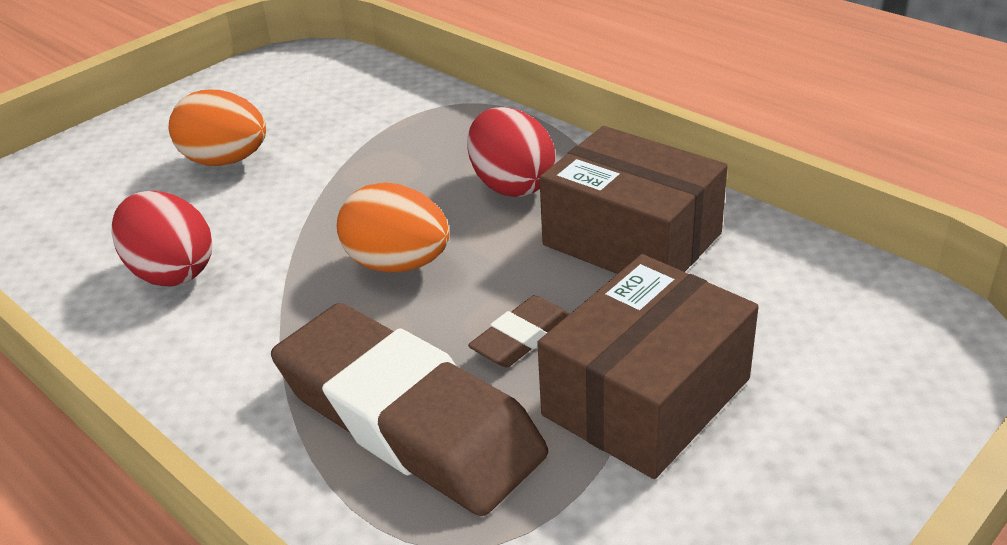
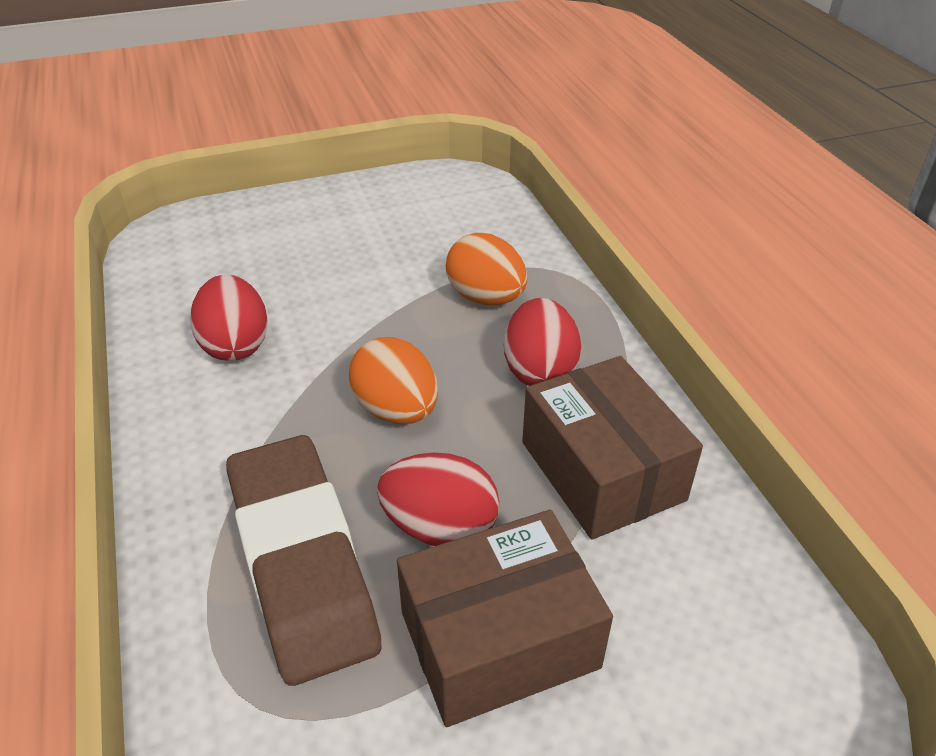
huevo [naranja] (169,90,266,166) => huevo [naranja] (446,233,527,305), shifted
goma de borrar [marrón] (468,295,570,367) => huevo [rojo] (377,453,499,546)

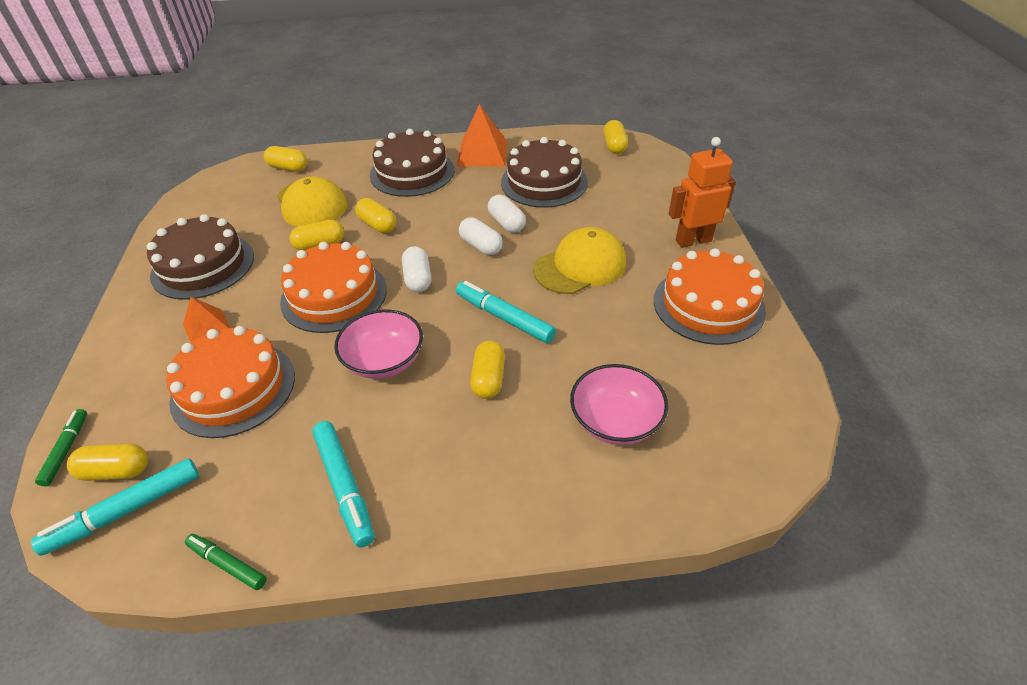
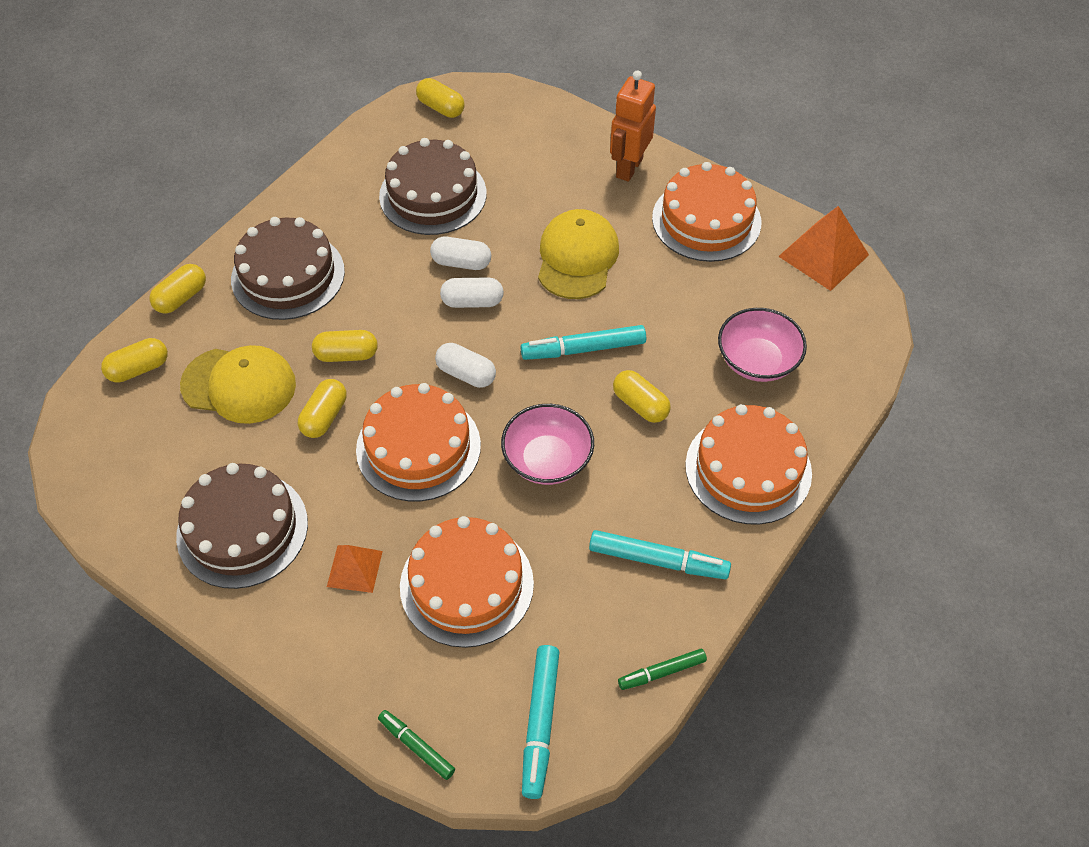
pirámide [naranja] (457,104,507,167) => pirámide [naranja] (778,206,869,291), shifted
cápsula [amarillo] (67,443,148,481) => cápsula [amarillo] (149,264,206,314), shifted
nothing => tarta [naranja] (685,404,812,525)

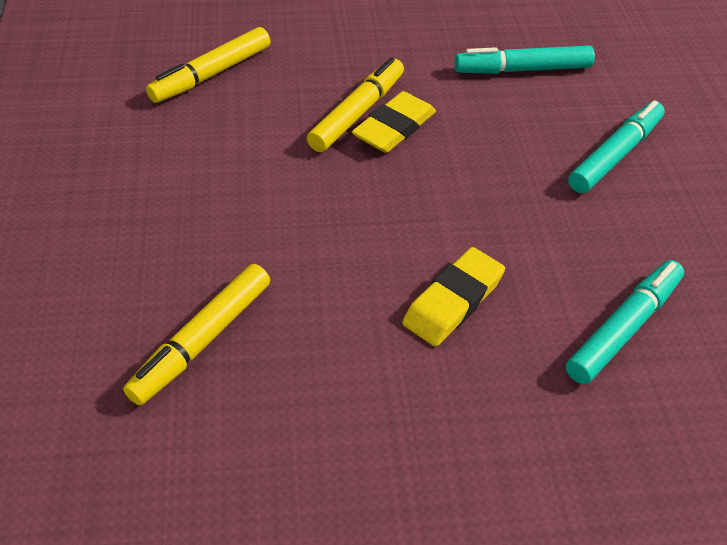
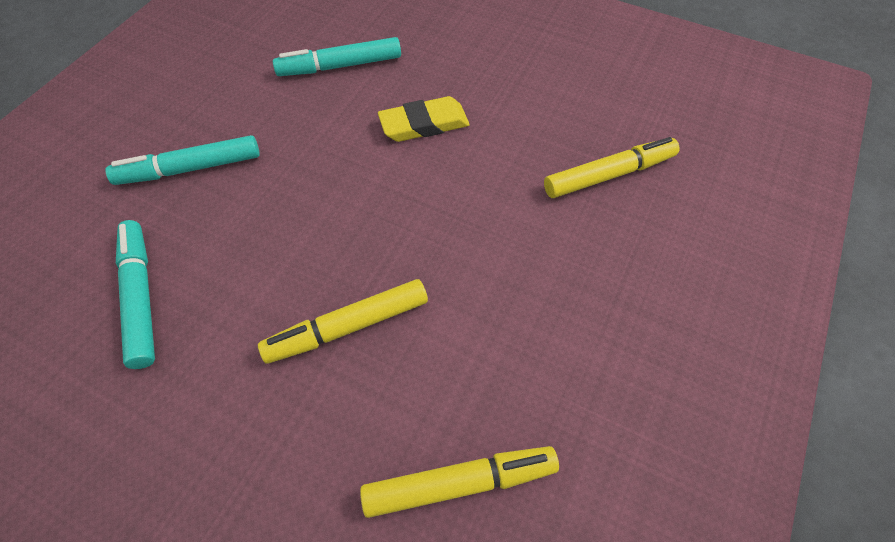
rotulador [turquesa] (454,46,595,74) => rotulador [turquesa] (116,220,155,369), 135 degrees counterclockwise
goma de borrar [amarillo] (352,91,436,153) => nothing

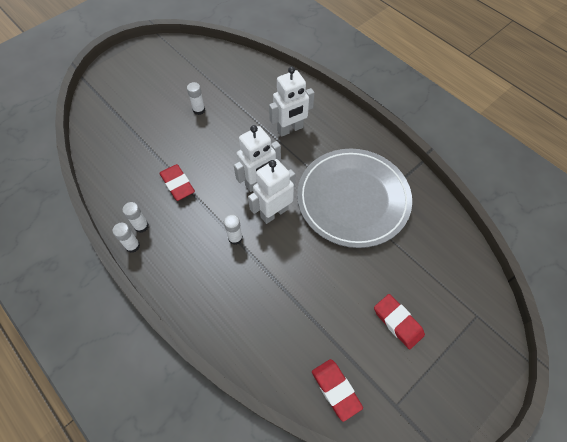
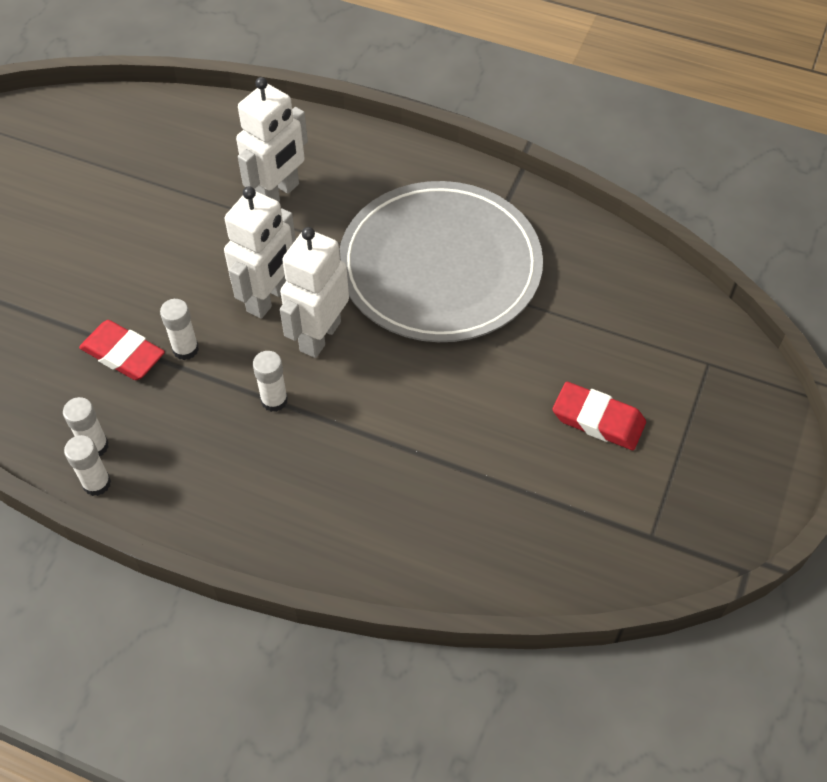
barra de pegamento [blanco] (187,82,205,115) => barra de pegamento [blanco] (160,299,199,360), shifted
goma de borrar [rojo] (312,359,363,422) => nothing

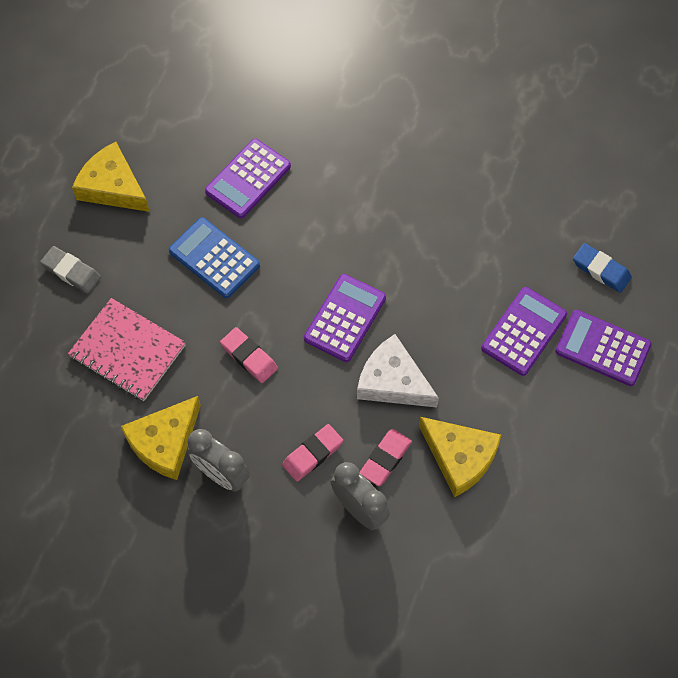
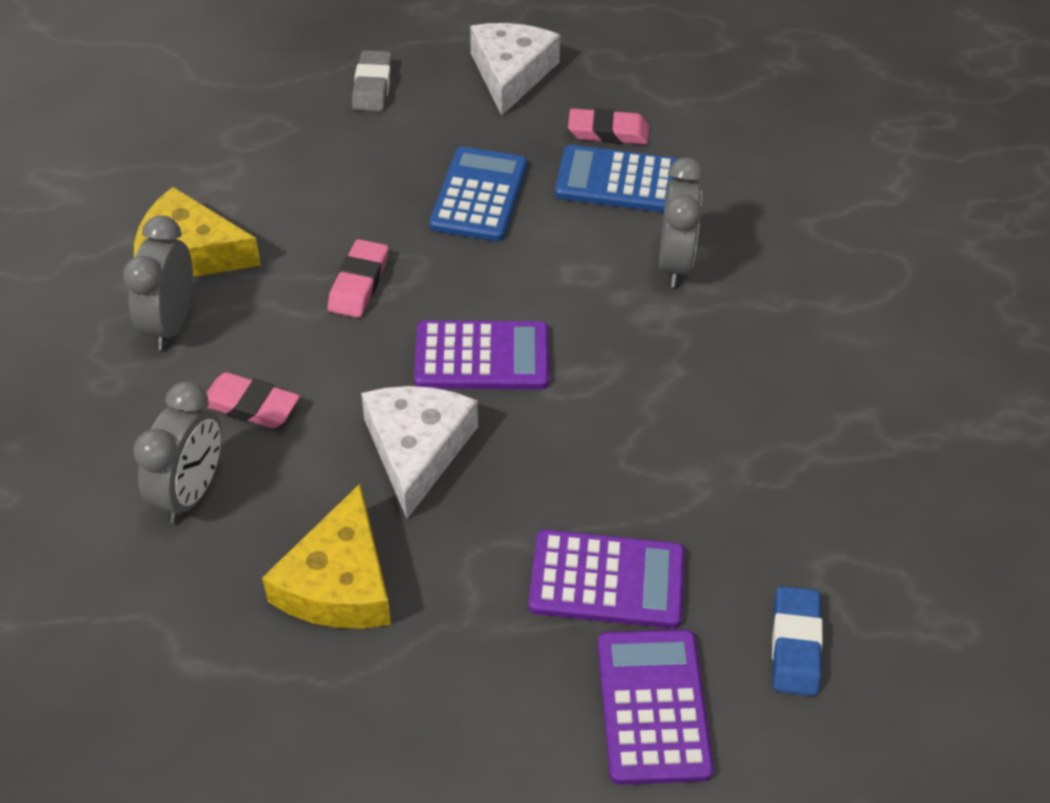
calculadora [morado] (205,139,291,218) => calculadora [azul] (555,145,678,212)
queso [amarillo] (72,142,150,212) => queso [blanco] (470,23,561,116)
cuaderno [rosa] (68,298,186,401) => nothing
goma de borrar [rosa] (360,429,412,486) => goma de borrar [rosa] (568,108,649,145), shifted
nothing => despertador [gris] (659,158,704,287)

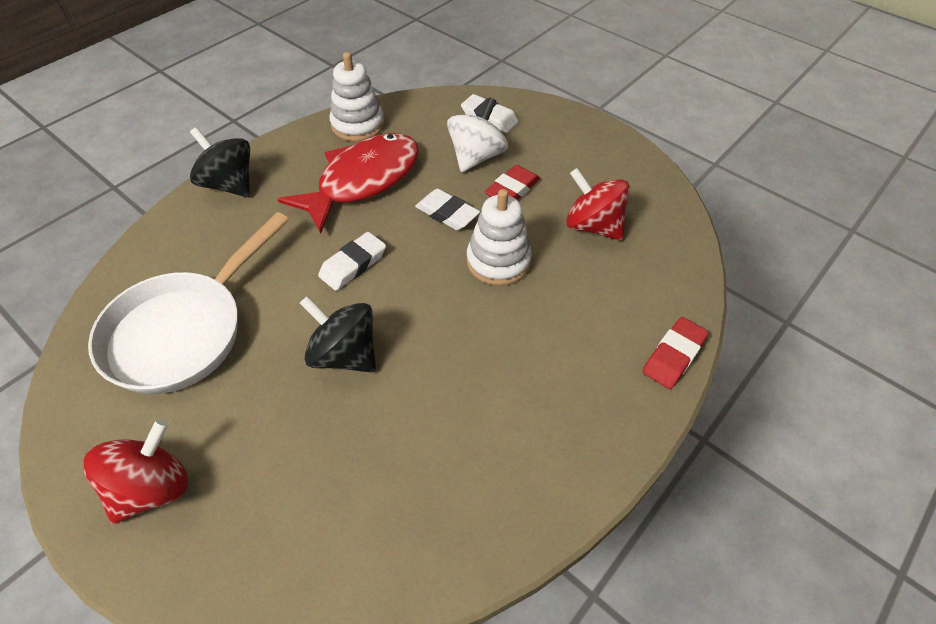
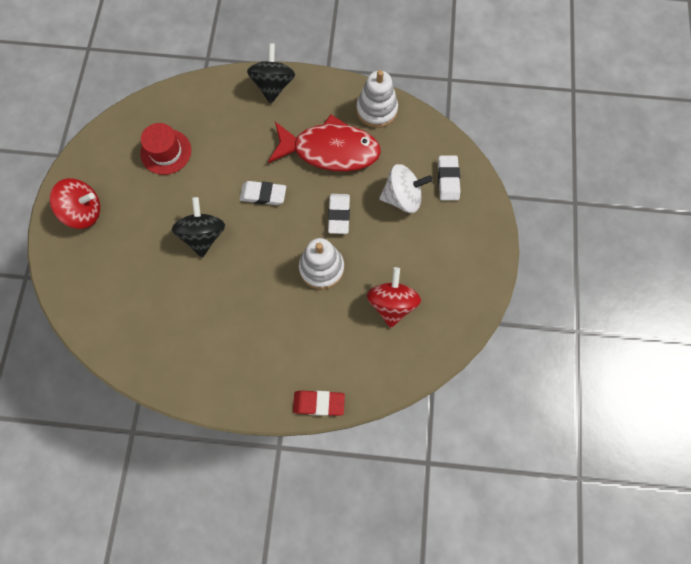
goma de borrar [rojo] (485,165,540,200) => nothing
sartén [blanco] (88,212,289,394) => sombrero [rojo] (140,123,191,175)

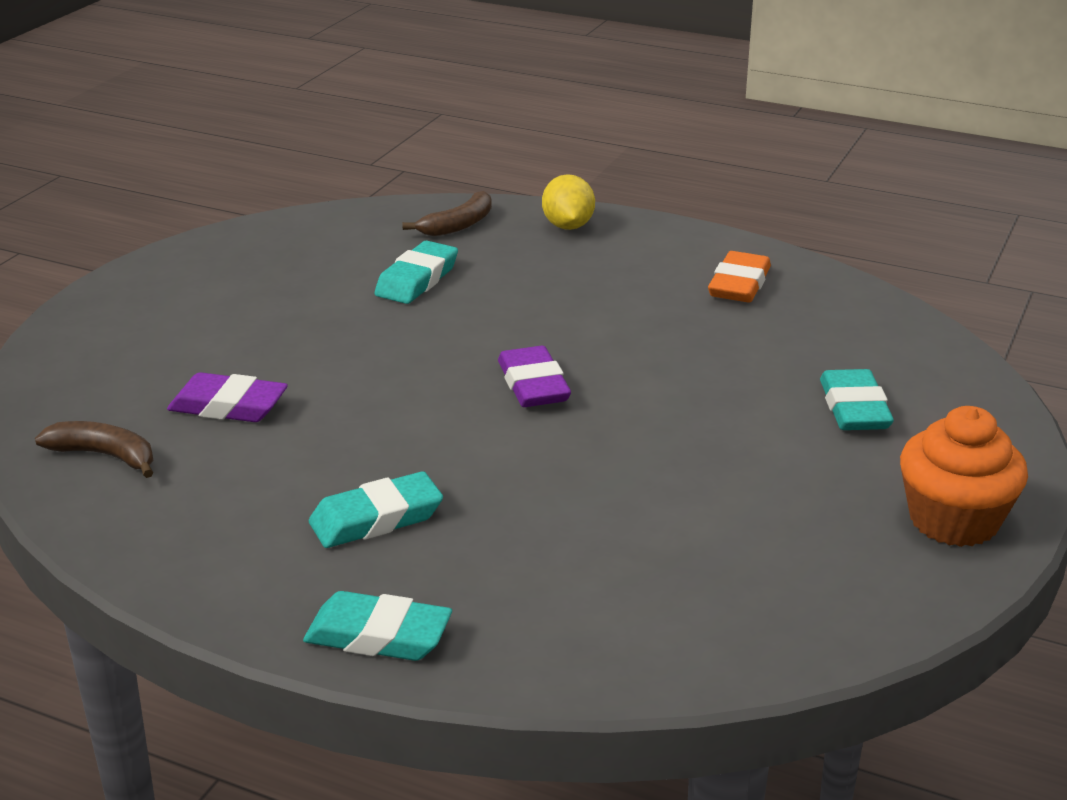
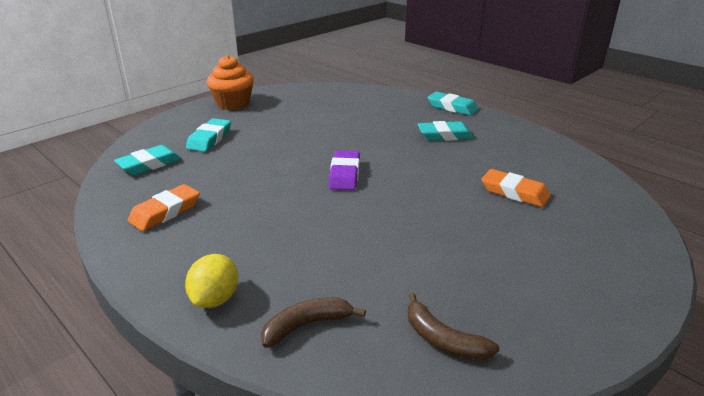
goma de borrar [turquesa] (375,241,458,304) => goma de borrar [turquesa] (114,145,182,175), shifted
goma de borrar [morado] (167,372,288,422) => goma de borrar [naranja] (481,169,551,207)
plátano [marrón] (35,421,153,478) => plátano [marrón] (408,293,500,361), shifted

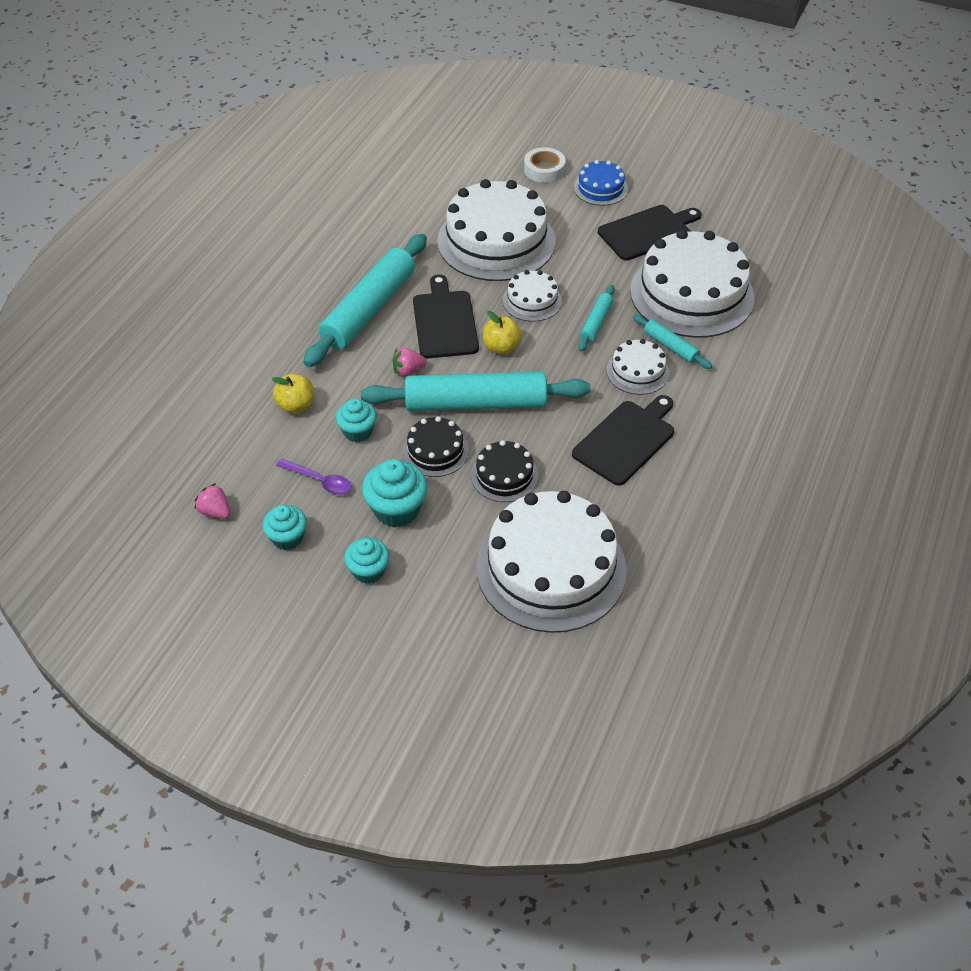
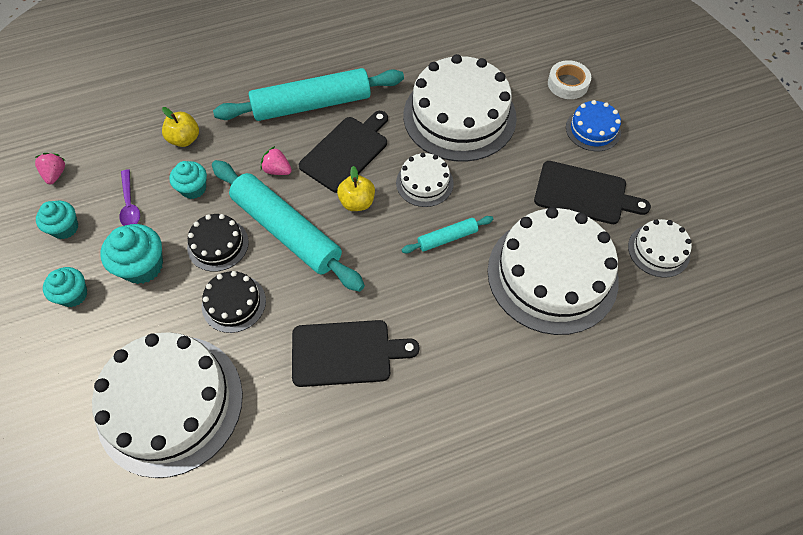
rodillo [turquesa] (633,314,712,369) => nothing
tarta [blanco] (606,339,669,395) => tarta [blanco] (628,219,692,278), shifted

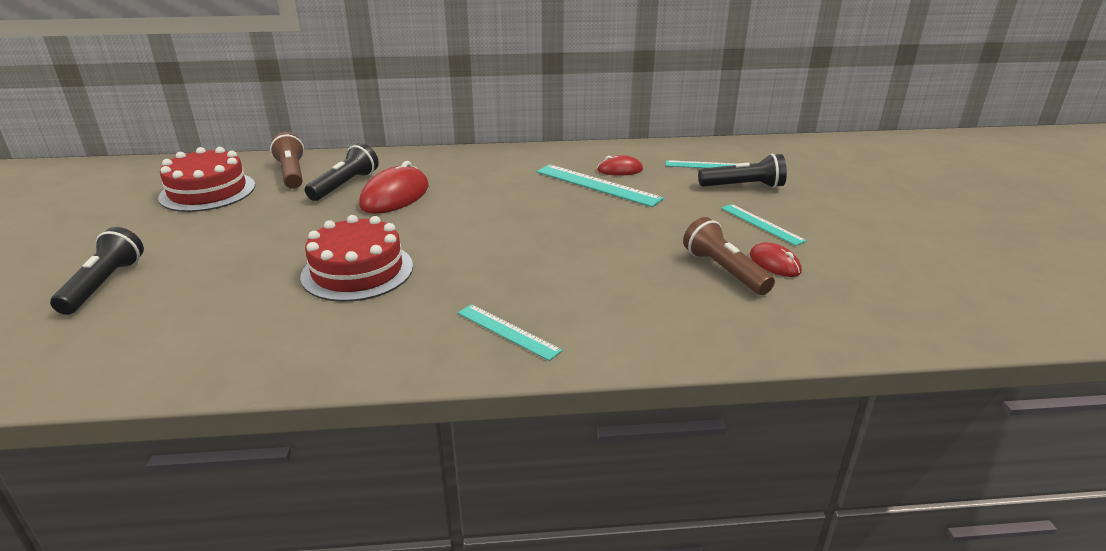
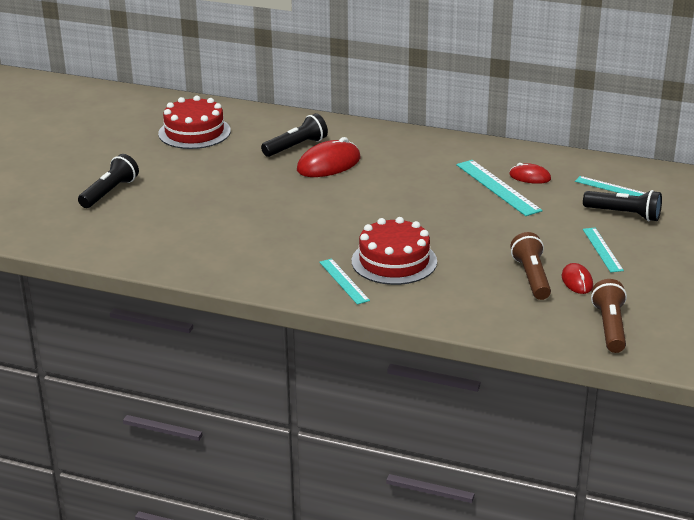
lámpara de mano [marrón] (270,132,304,189) => lámpara de mano [marrón] (591,279,627,353), shifted
tarta [rojo] (300,215,413,302) => tarta [rojo] (352,217,437,285), shifted

